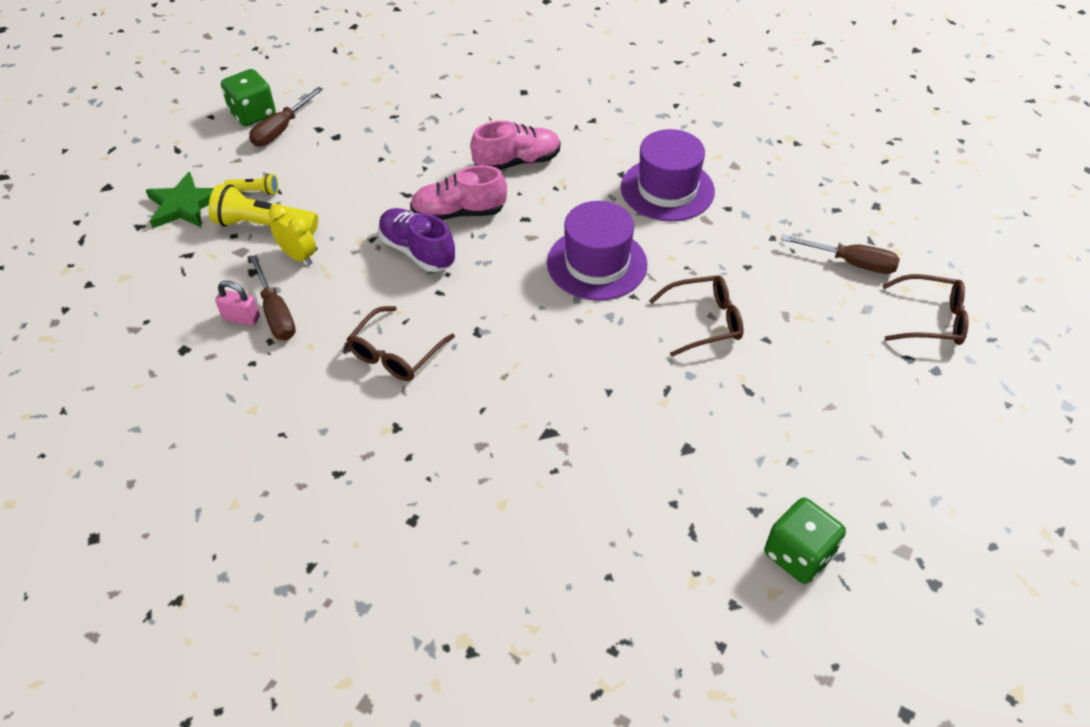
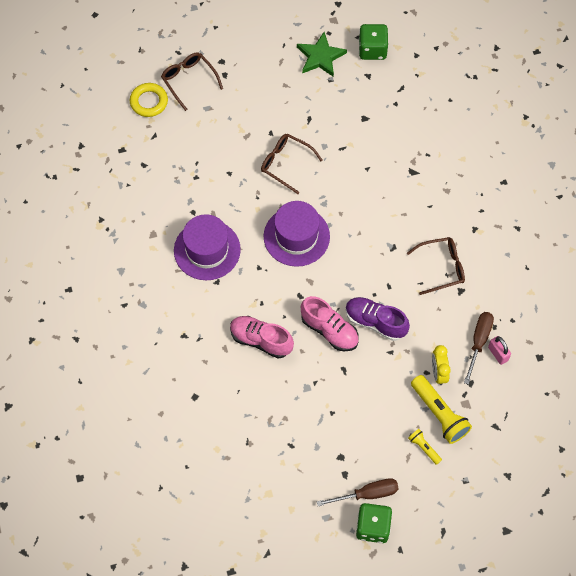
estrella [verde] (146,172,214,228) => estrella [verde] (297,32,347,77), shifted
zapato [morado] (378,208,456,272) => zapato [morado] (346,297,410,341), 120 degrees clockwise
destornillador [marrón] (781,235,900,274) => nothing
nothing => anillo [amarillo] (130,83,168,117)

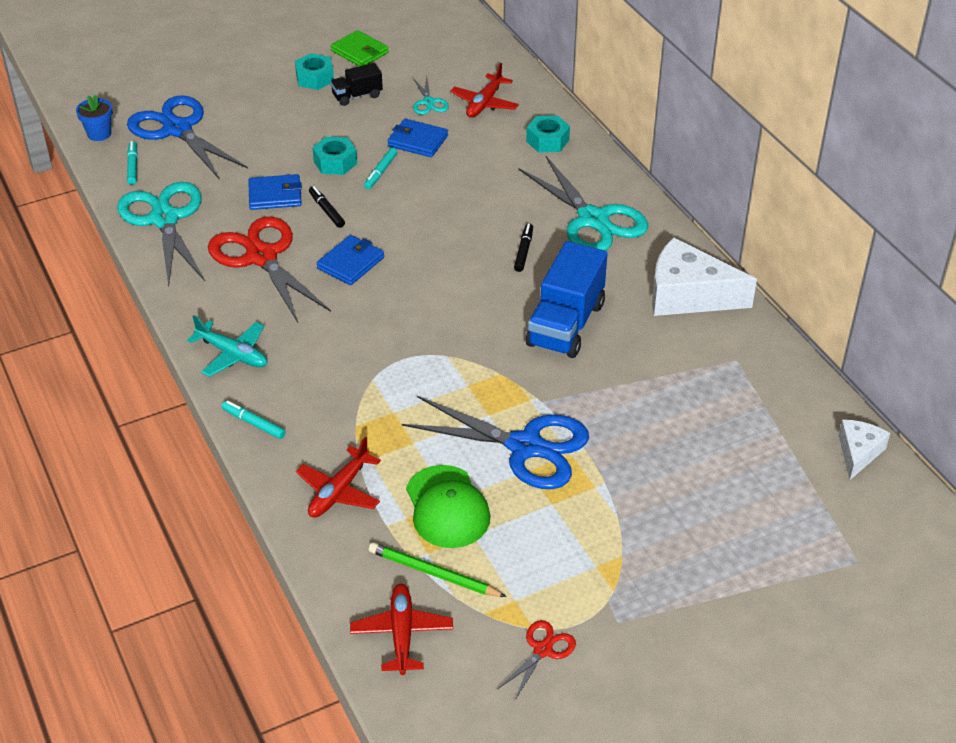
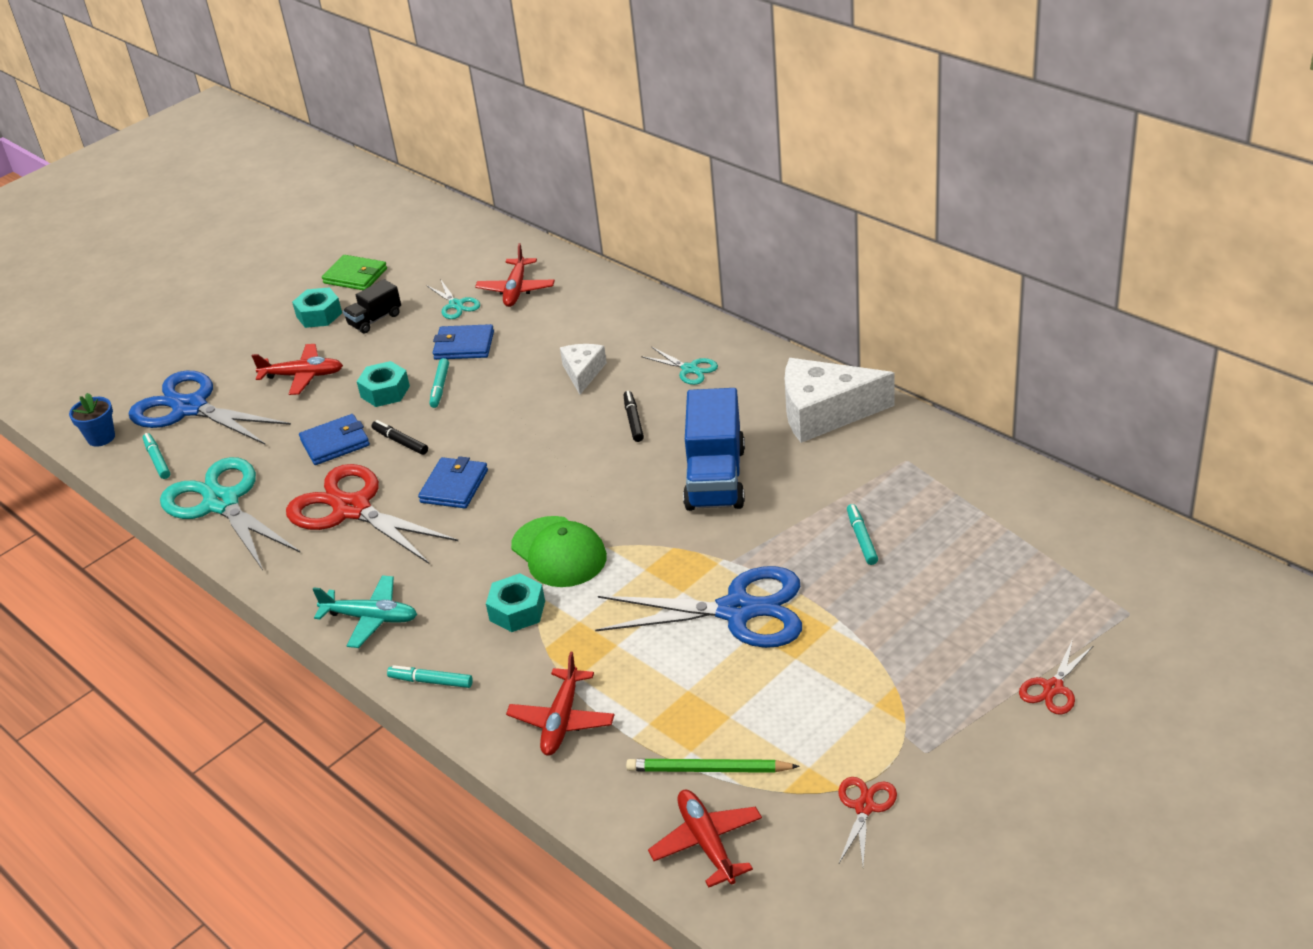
tuerca [turquesa] (526,115,570,152) => tuerca [turquesa] (486,573,545,632), shifted
tijeras [turquesa] (519,156,648,251) => tijeras [turquesa] (641,347,718,385), x0.46
queso [blanco] (838,420,890,480) => queso [blanco] (560,344,607,395), shifted
gorra [verde] (406,465,490,548) => gorra [verde] (511,516,607,587), shifted
nothing => avión [rojo] (252,344,343,395)
nothing => rotulador [turquesa] (847,504,878,565)
nothing => tijeras [rojo] (1019,639,1094,715)

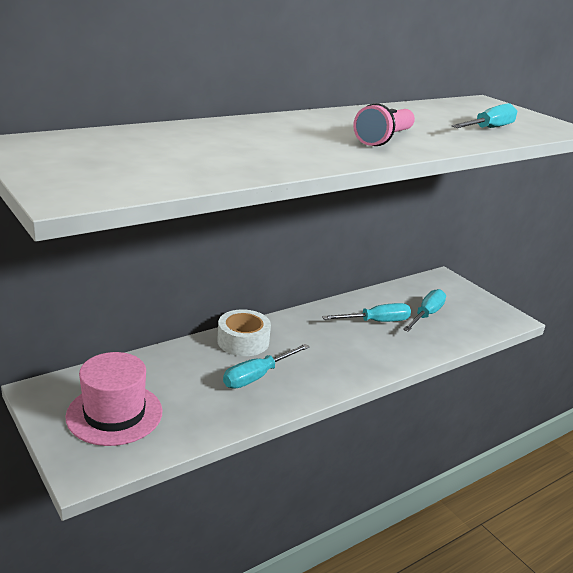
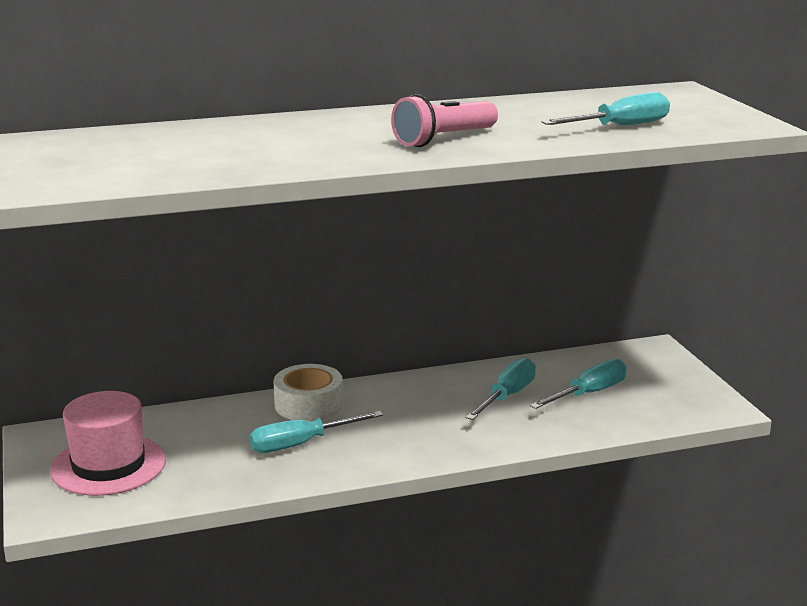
destornillador [turquesa] (322,303,411,322) => destornillador [turquesa] (466,357,536,420), 60 degrees counterclockwise

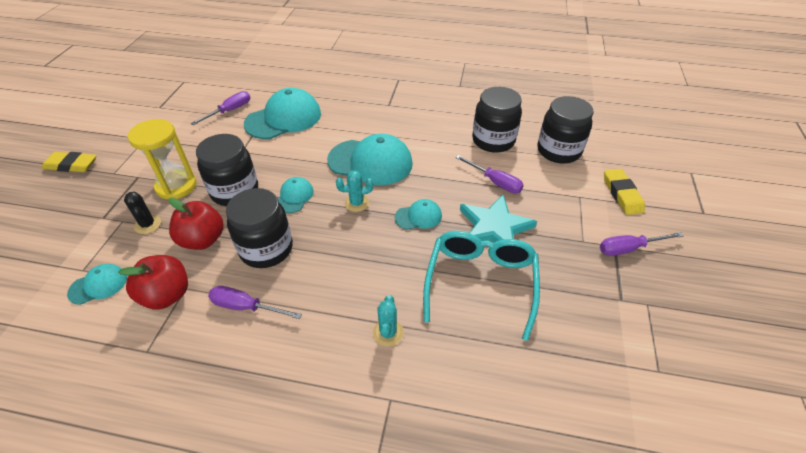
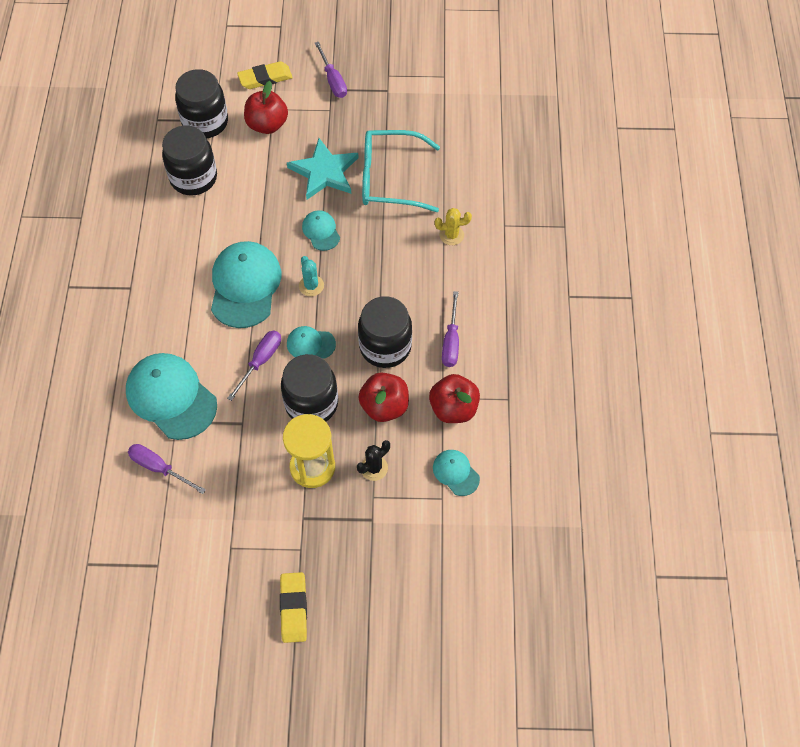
destornillador [morado] (455,155,524,193) => destornillador [morado] (227,331,281,401), shifted
cactus [turquesa] (373,295,404,347) => cactus [amarillo] (435,208,472,245)
nothing => manzana [rojo] (244,81,288,134)

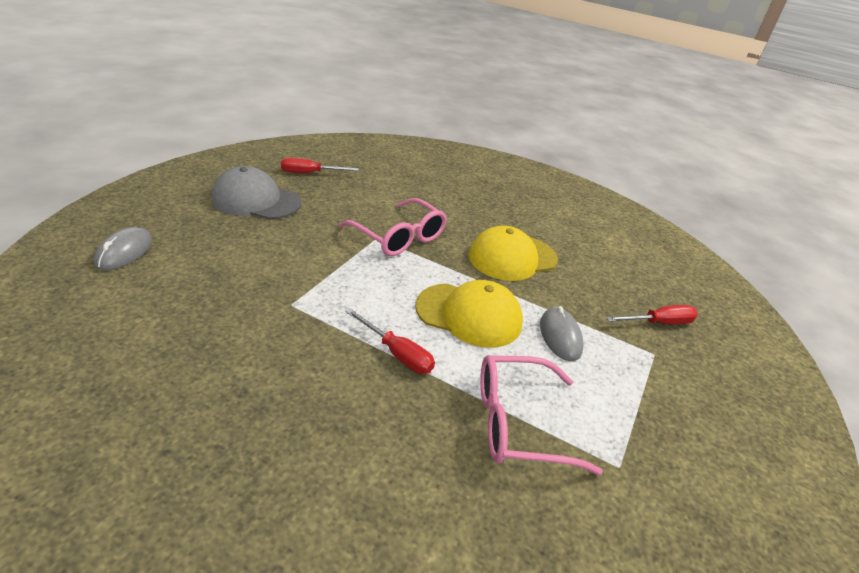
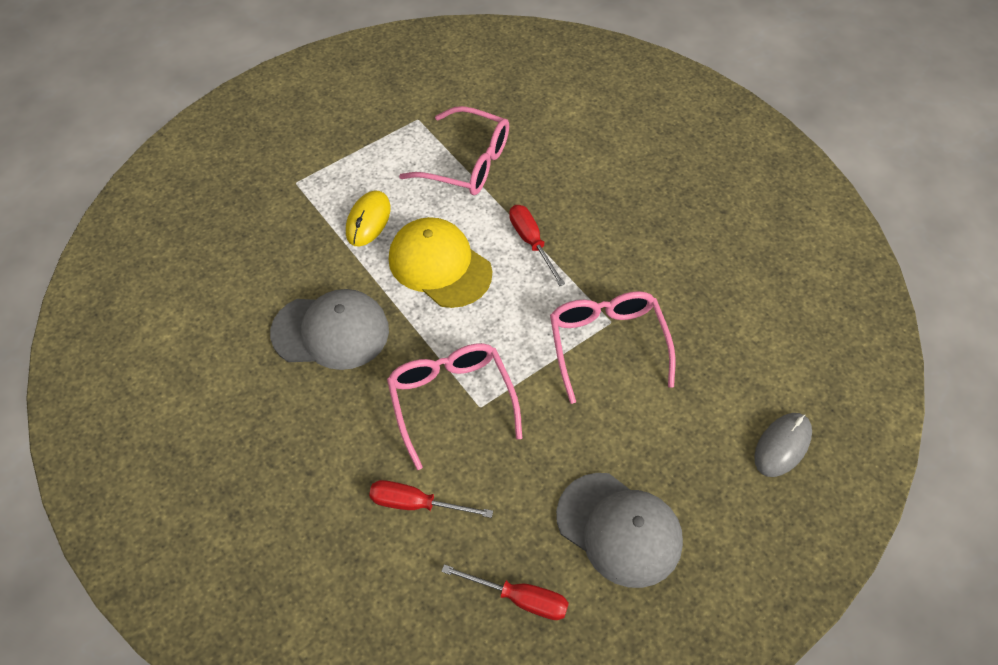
gorra [amarillo] (468,226,558,281) => gorra [gris] (270,289,389,370)
destornillador [rojo] (606,305,698,325) => destornillador [rojo] (369,480,493,518), shifted
ratón [gris] (540,306,584,361) => ratón [amarillo] (346,190,390,247)
nothing => gafas [rosa] (550,291,676,404)

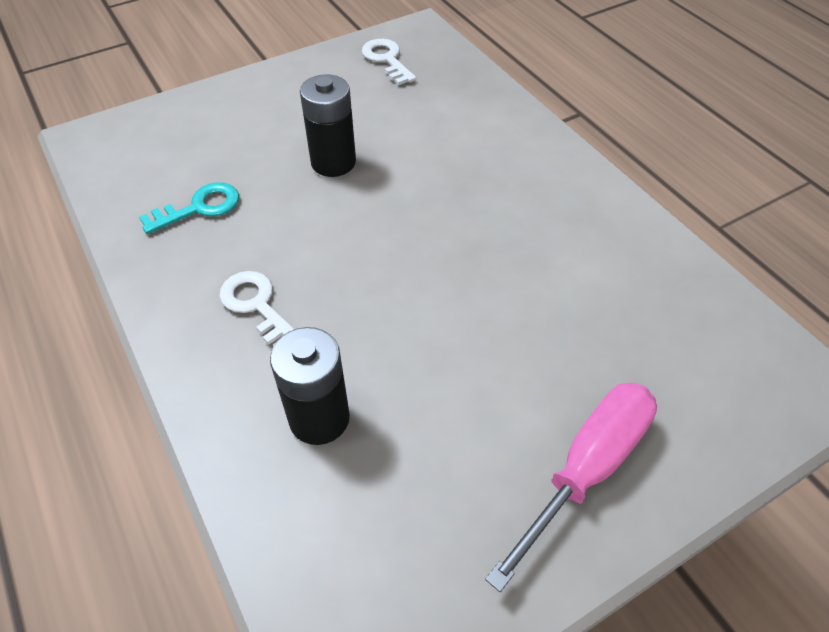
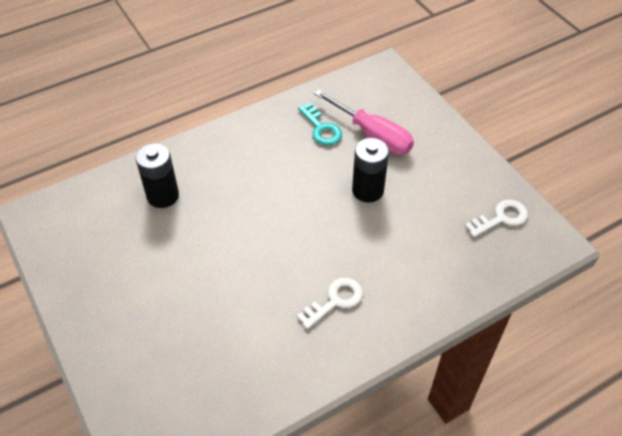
llave [blanco] (219,271,294,347) => llave [blanco] (297,278,363,329), shifted
destornillador [rosa] (485,383,657,592) => destornillador [rosa] (314,89,414,155), shifted

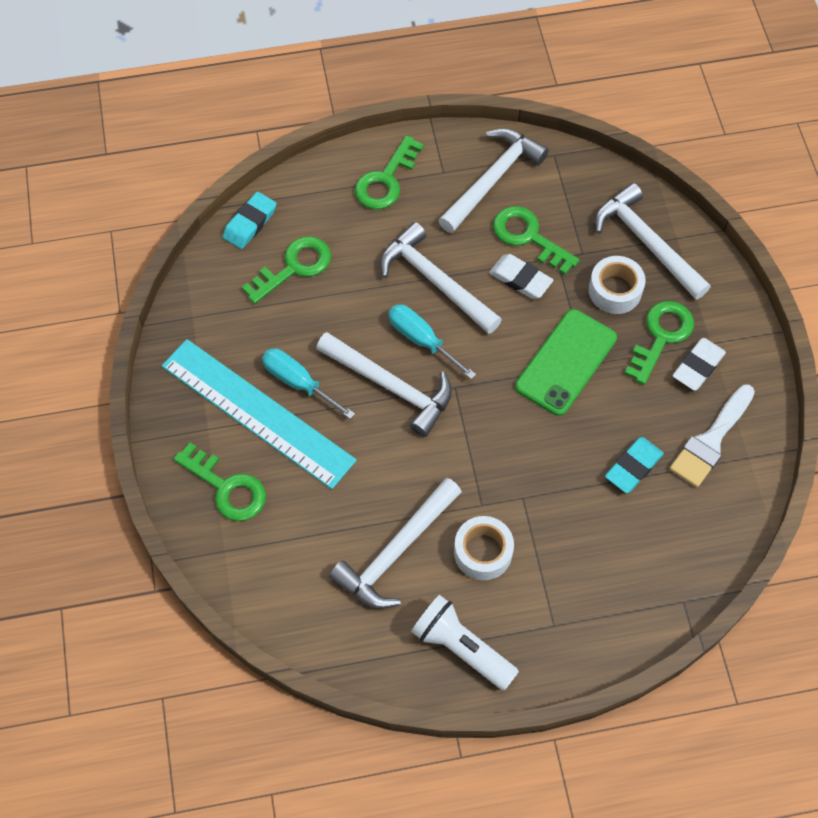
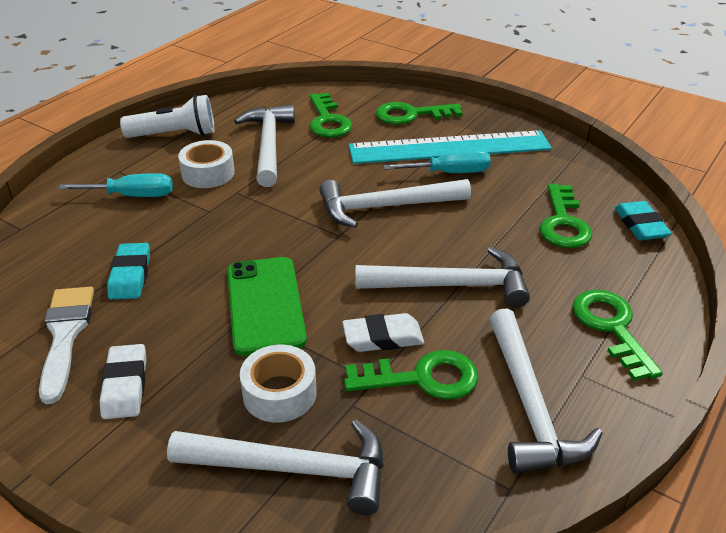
llave [verde] (624,301,694,385) => llave [verde] (310,93,352,137), shifted
destornillador [turquesa] (388,304,476,379) => destornillador [turquesa] (58,173,173,197), shifted

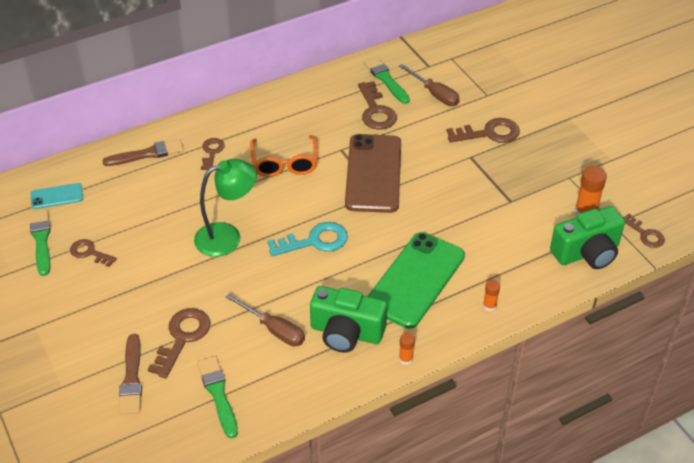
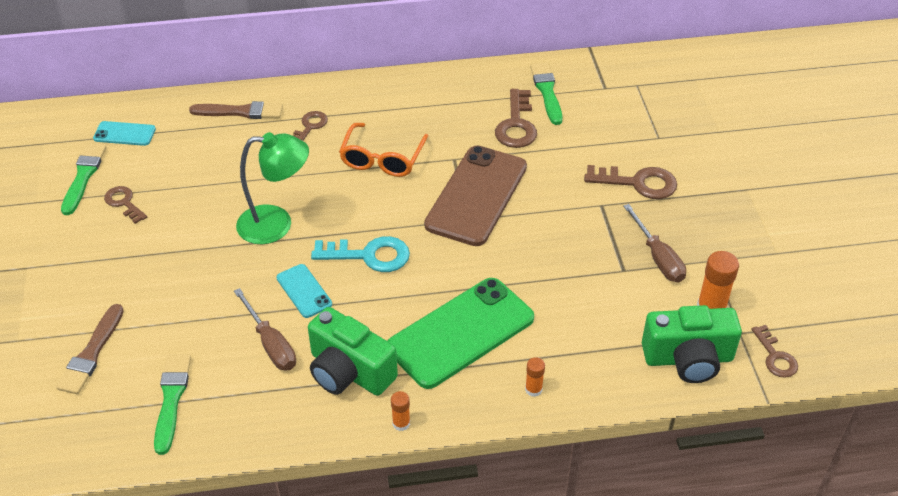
destornillador [marrón] (399,64,460,106) => destornillador [marrón] (623,204,686,282), shifted
llave [marrón] (148,308,210,378) => nothing
nothing => móvil [turquesa] (276,264,332,318)

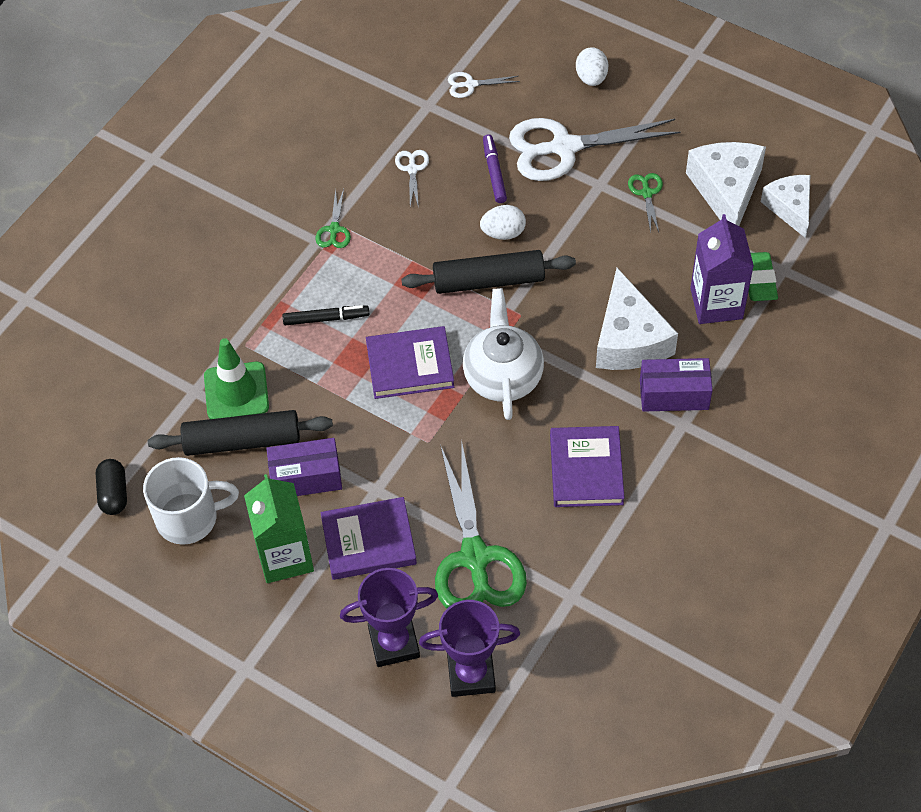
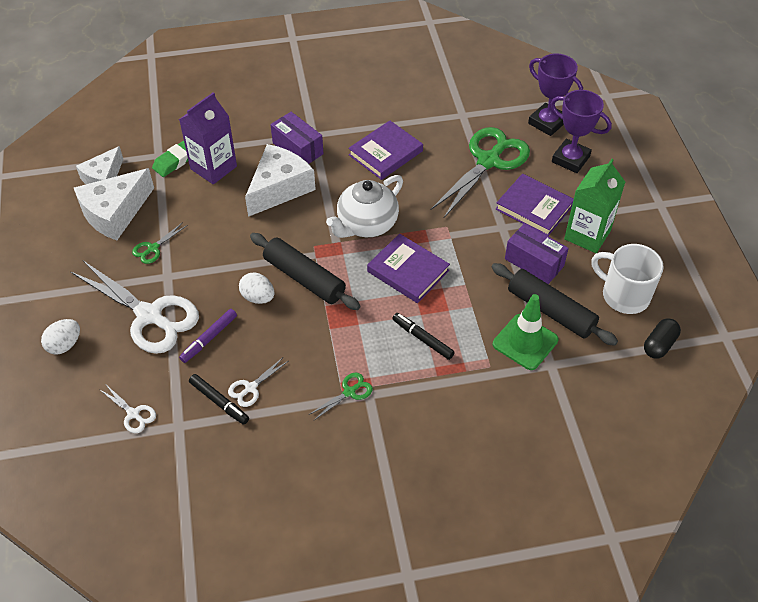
nothing => rotulador [negro] (189,374,249,425)

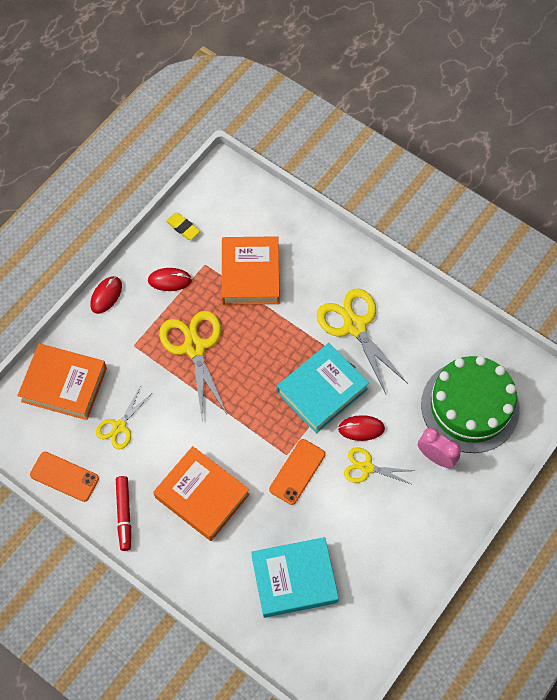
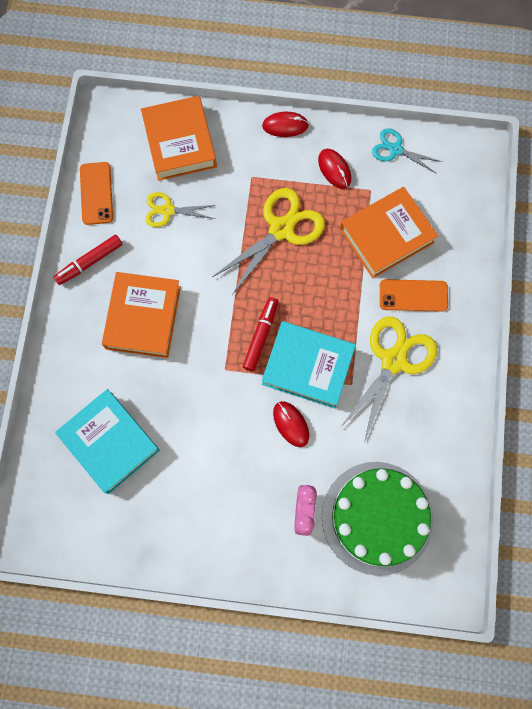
goma de borrar [amarillo] (166,213,200,240) => tijeras [turquesa] (372,128,442,174)
móvil [naranja] (269,439,325,505) => móvil [naranja] (380,279,448,312), shifted
tijeras [amarillo] (344,447,414,485) => nothing
nothing => rotulador [rojo] (243,297,278,371)

